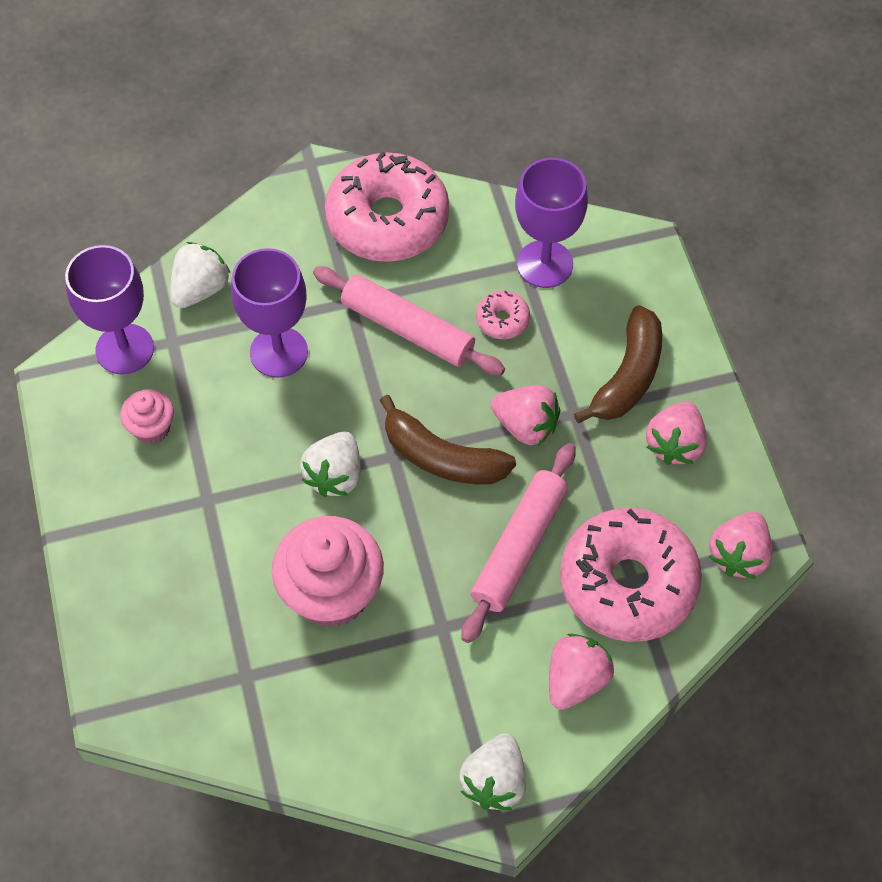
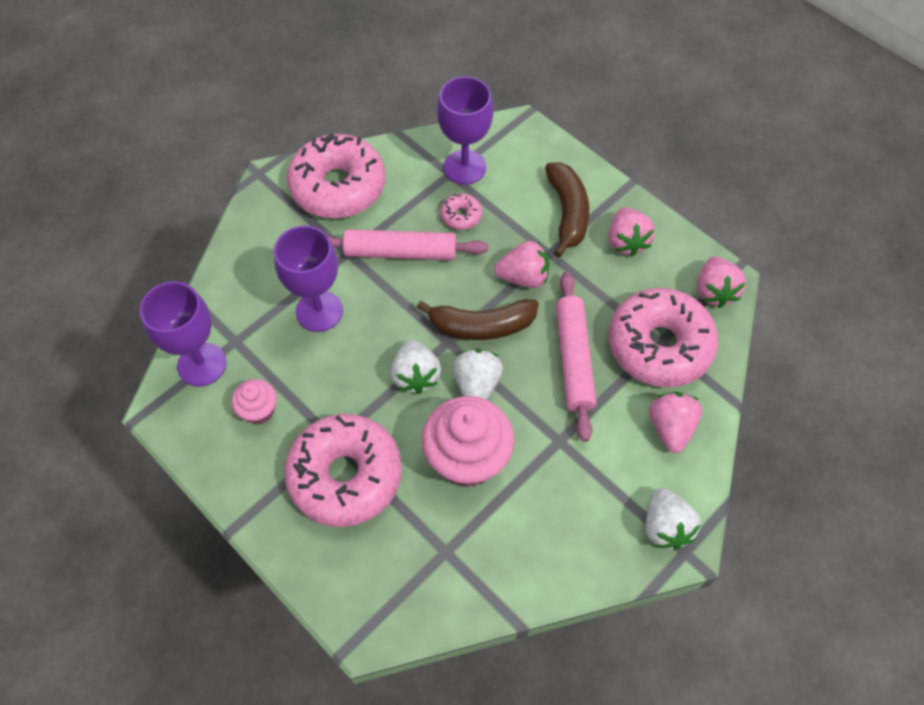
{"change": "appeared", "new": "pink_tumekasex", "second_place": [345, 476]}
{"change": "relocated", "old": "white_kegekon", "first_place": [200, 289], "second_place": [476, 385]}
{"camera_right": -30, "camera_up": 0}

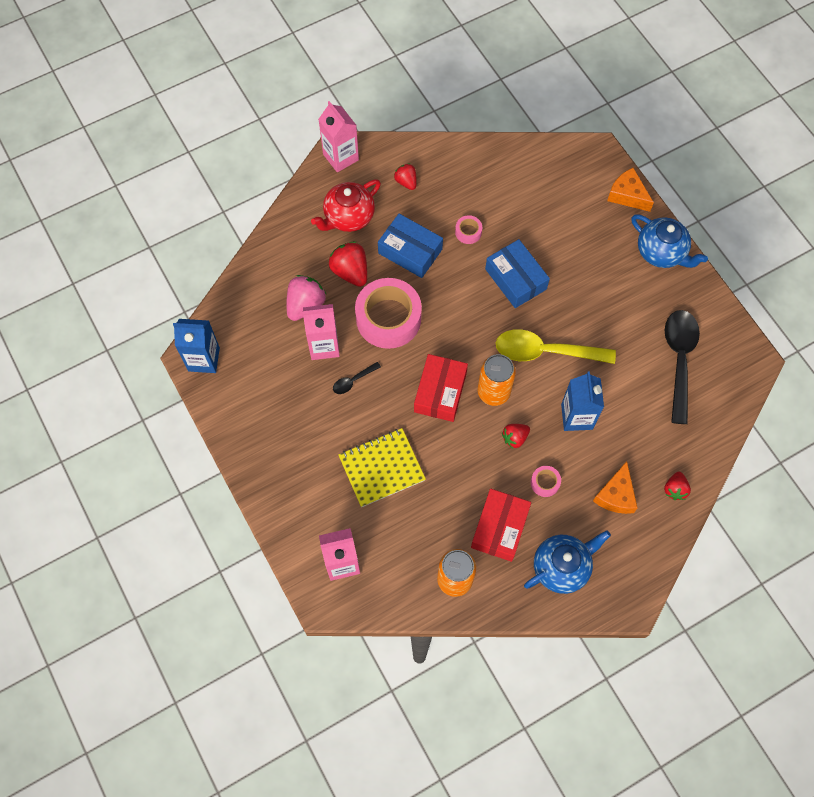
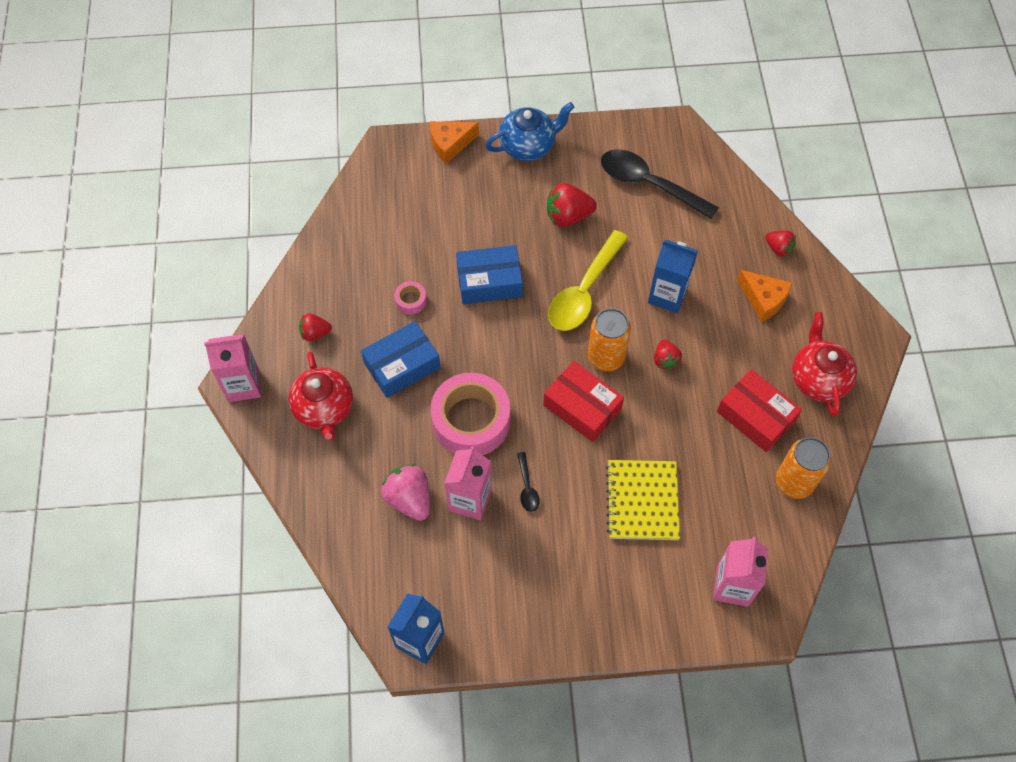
{"change": "missing", "old": "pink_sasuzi", "first_place": [545, 483]}
{"change": "relocated", "old": "red_kegekon", "first_place": [350, 271], "second_place": [568, 216]}
{"change": "colour", "old": "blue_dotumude", "new": "red_dotumude", "first_place": [562, 567], "second_place": [818, 379]}
{"camera_right": -65, "camera_up": -5}

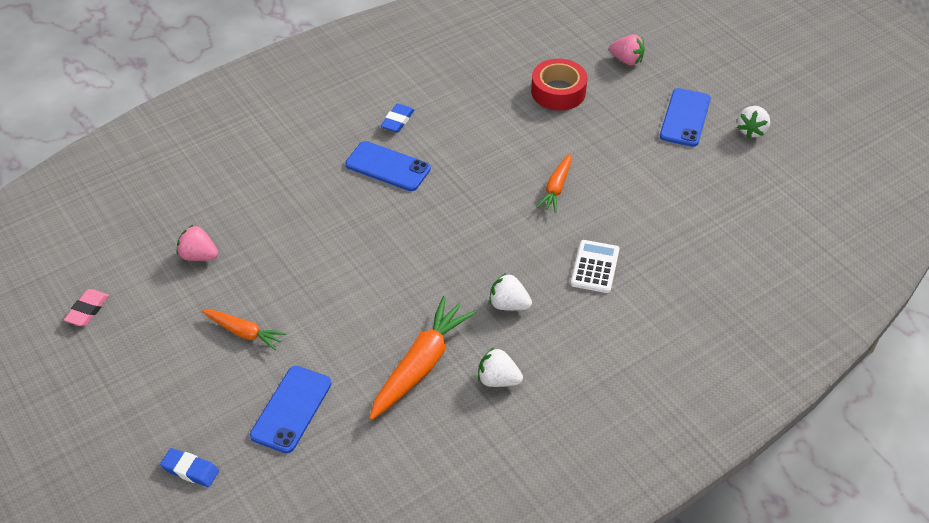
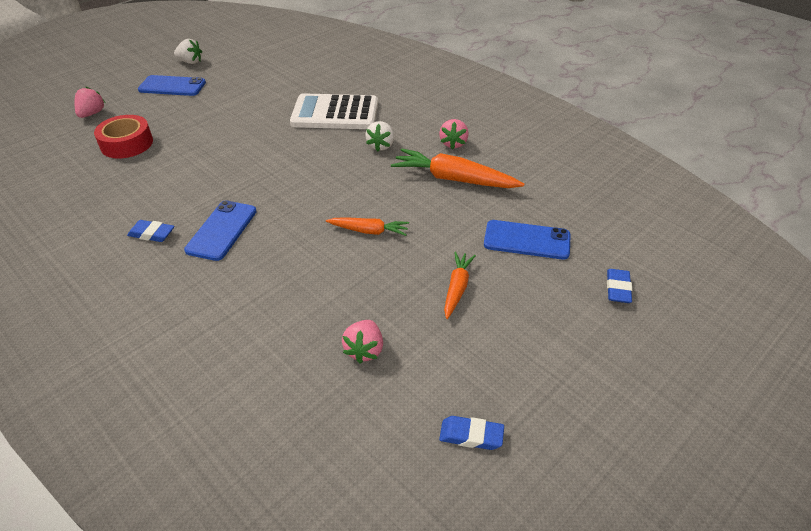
{"change": "relocated", "old": "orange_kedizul", "first_place": [556, 188], "second_place": [369, 231]}
{"change": "colour", "old": "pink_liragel", "new": "blue_liragel", "first_place": [87, 310], "second_place": [471, 435]}
{"change": "colour", "old": "white_kegekon", "new": "pink_kegekon", "first_place": [498, 380], "second_place": [453, 143]}
{"change": "size", "old": "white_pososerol", "first_place": [595, 267], "second_place": [335, 113], "factor": 1.8}
{"camera_right": -100, "camera_up": -5}

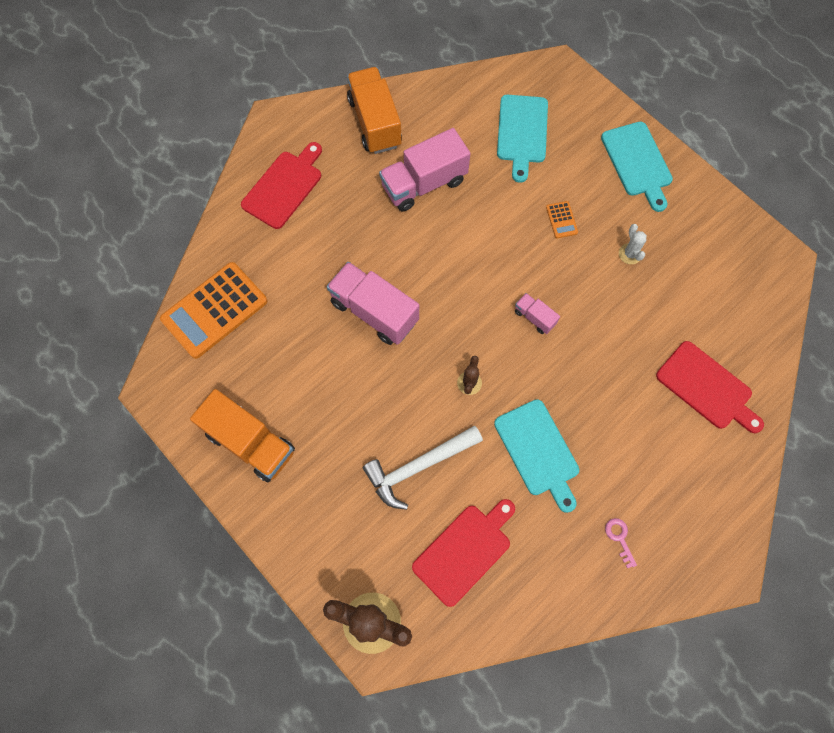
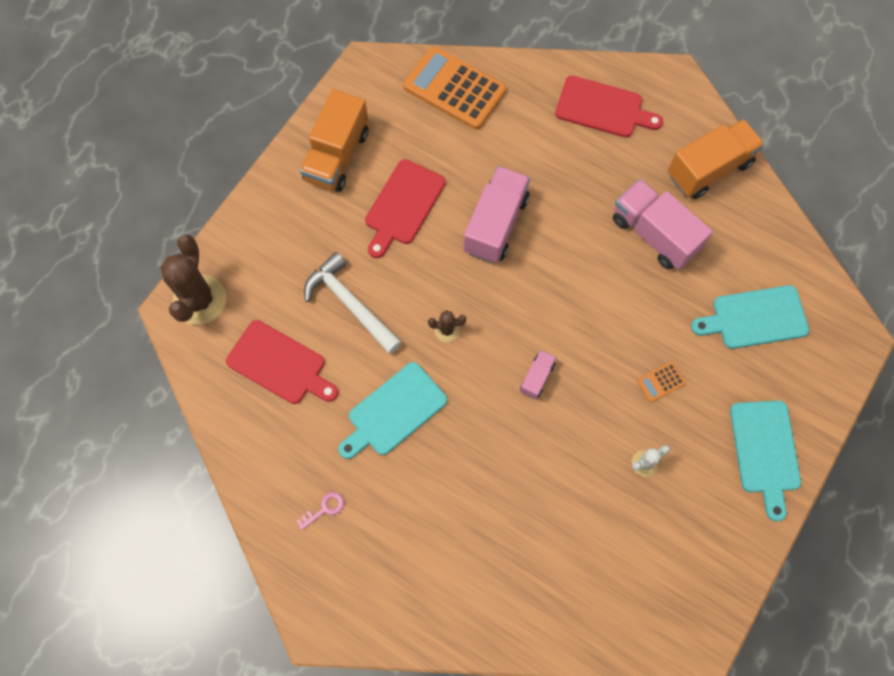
{"change": "relocated", "old": "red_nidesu", "first_place": [707, 388], "second_place": [403, 206]}
{"change": "spun", "old": "turquoise_nidesu", "first_place": [637, 162], "second_place": [765, 451], "degrees": -60}
{"camera_right": 75, "camera_up": 0}

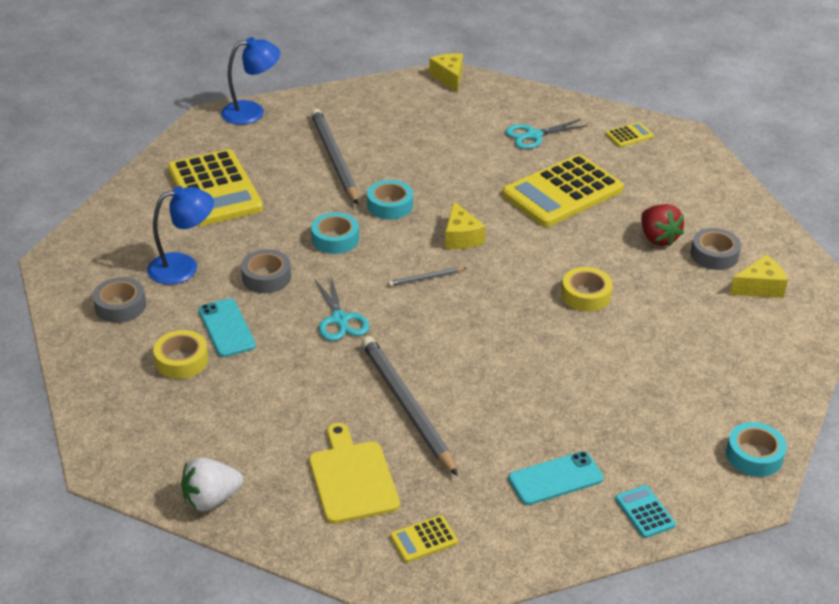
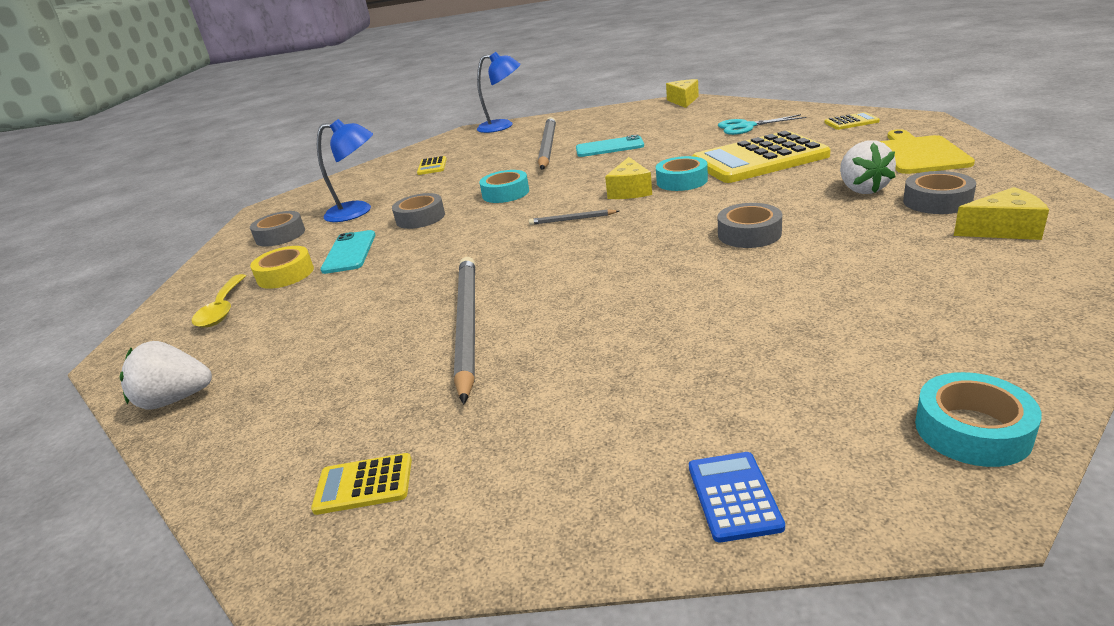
{"change": "missing", "old": "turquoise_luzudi", "first_place": [340, 319]}
{"change": "appeared", "new": "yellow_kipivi", "second_place": [222, 309]}
{"change": "relocated", "old": "yellow_nidesu", "first_place": [352, 478], "second_place": [919, 154]}
{"change": "relocated", "old": "turquoise_sasuzi", "first_place": [390, 205], "second_place": [682, 181]}
{"change": "relocated", "old": "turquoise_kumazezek", "first_place": [555, 478], "second_place": [609, 147]}
{"change": "colour", "old": "yellow_sasuzi", "new": "grey_sasuzi", "first_place": [586, 295], "second_place": [749, 234]}
{"change": "colour", "old": "turquoise_pososerol", "new": "blue_pososerol", "first_place": [644, 512], "second_place": [733, 496]}
{"change": "colour", "old": "red_kegekon", "new": "white_kegekon", "first_place": [658, 238], "second_place": [862, 189]}
{"change": "size", "old": "yellow_pososerol", "first_place": [215, 189], "second_place": [432, 166], "factor": 0.41}
{"camera_right": 25, "camera_up": -10}

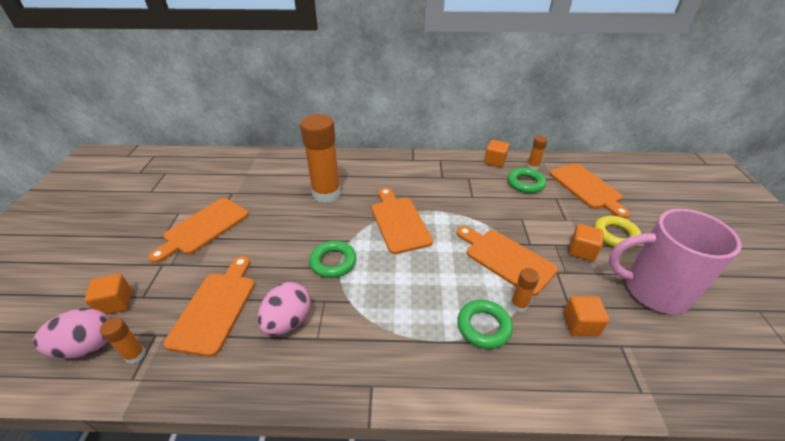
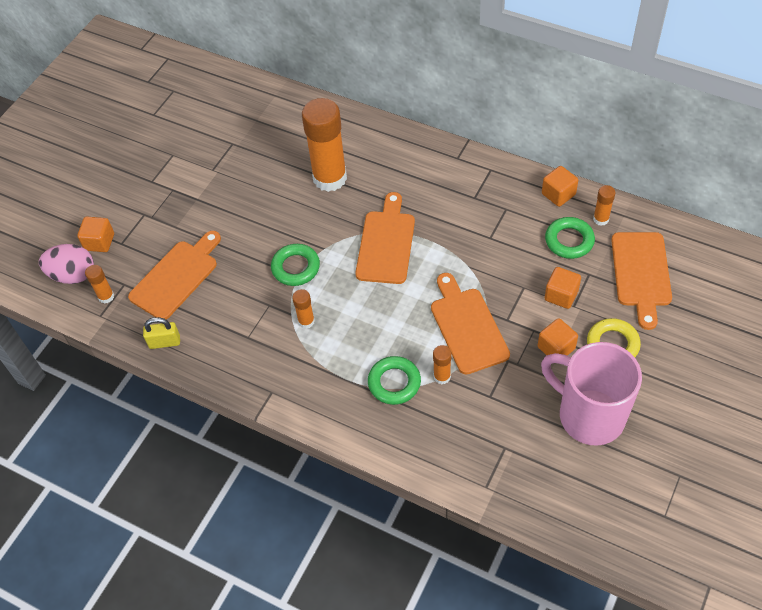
{"change": "missing", "old": "orange_nidesu", "first_place": [203, 228]}
{"change": "missing", "old": "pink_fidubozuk", "first_place": [288, 321]}
{"change": "appeared", "new": "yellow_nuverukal", "second_place": [164, 342]}
{"change": "appeared", "new": "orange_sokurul", "second_place": [306, 321]}
{"change": "relocated", "old": "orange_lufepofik", "first_place": [580, 324], "second_place": [561, 295]}
{"camera_right": 30, "camera_up": 15}

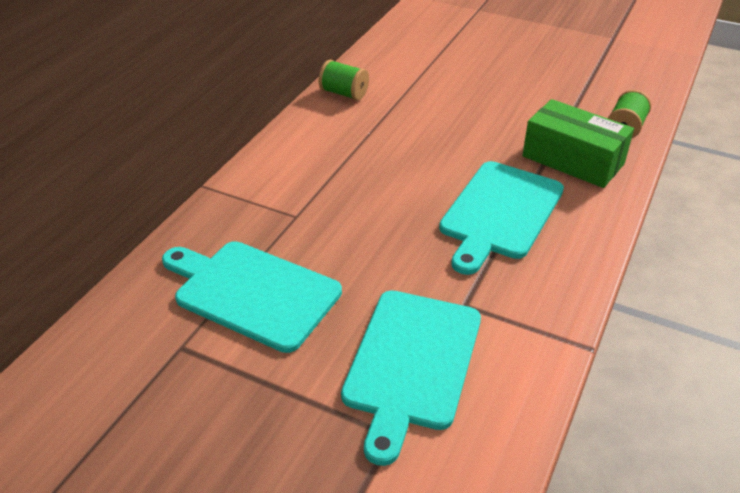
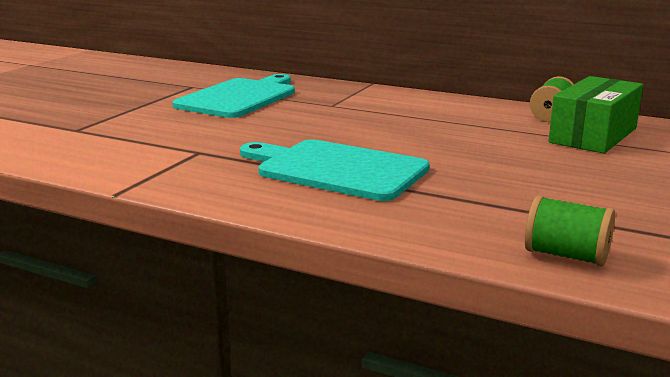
{"change": "missing", "old": "turquoise_nidesu", "first_place": [411, 363]}
{"change": "relocated", "old": "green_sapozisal", "first_place": [573, 160], "second_place": [593, 135]}
{"camera_right": 90, "camera_up": -20}

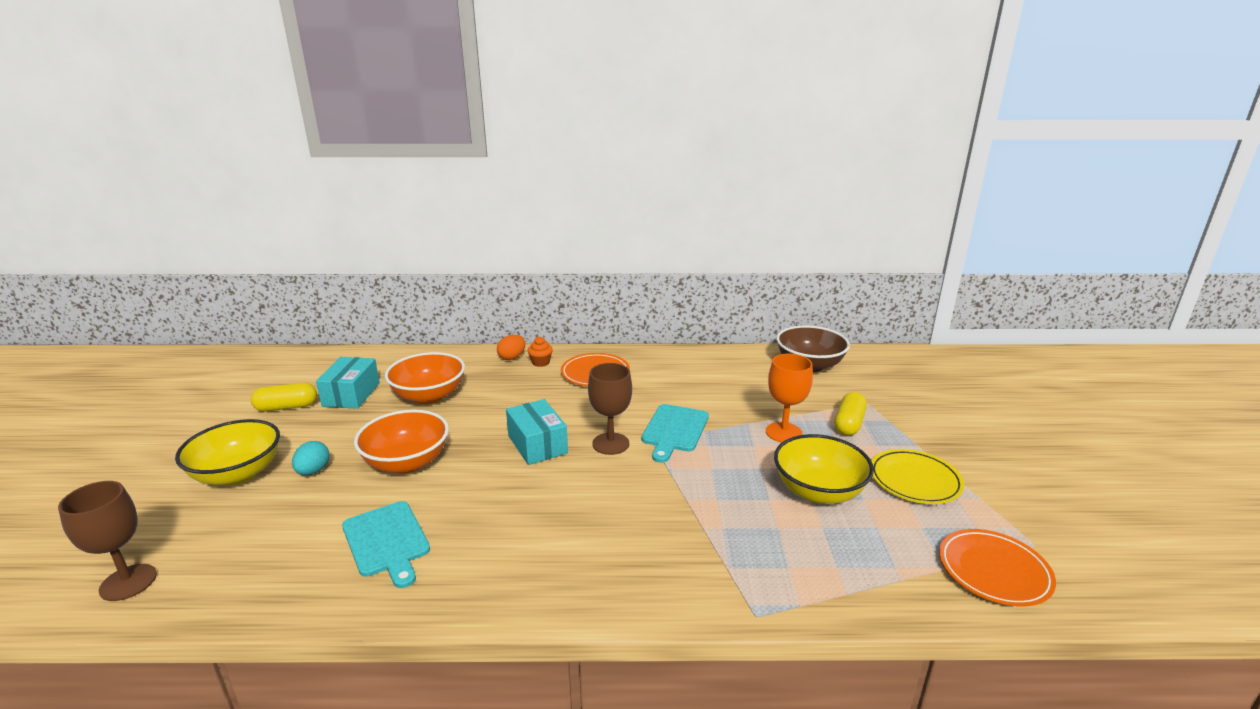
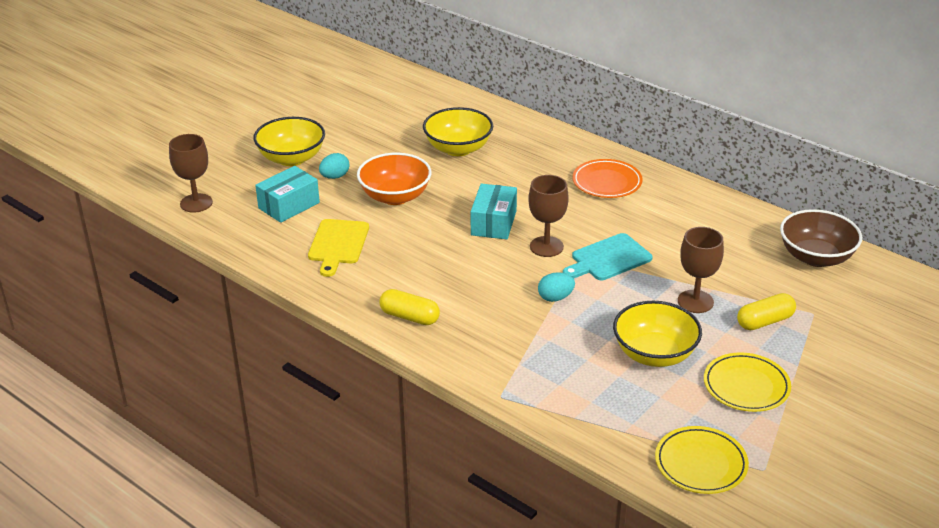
{"change": "missing", "old": "orange_fidubozuk", "first_place": [512, 357]}
{"change": "missing", "old": "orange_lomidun", "first_place": [540, 362]}
{"change": "appeared", "new": "turquoise_fidubozuk", "second_place": [555, 298]}
{"change": "relocated", "old": "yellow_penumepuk", "first_place": [287, 407], "second_place": [409, 317]}
{"change": "relocated", "old": "turquoise_sapozisal", "first_place": [351, 394], "second_place": [289, 205]}
{"change": "colour", "old": "turquoise_nidesu", "new": "yellow_nidesu", "first_place": [387, 541], "second_place": [338, 244]}
{"change": "colour", "old": "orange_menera", "new": "yellow_menera", "first_place": [429, 396], "second_place": [458, 149]}
{"change": "colour", "old": "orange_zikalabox", "new": "brown_zikalabox", "first_place": [783, 432], "second_place": [695, 301]}
{"change": "colour", "old": "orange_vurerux", "new": "yellow_vurerux", "first_place": [993, 571], "second_place": [700, 464]}
{"camera_right": 40, "camera_up": 10}

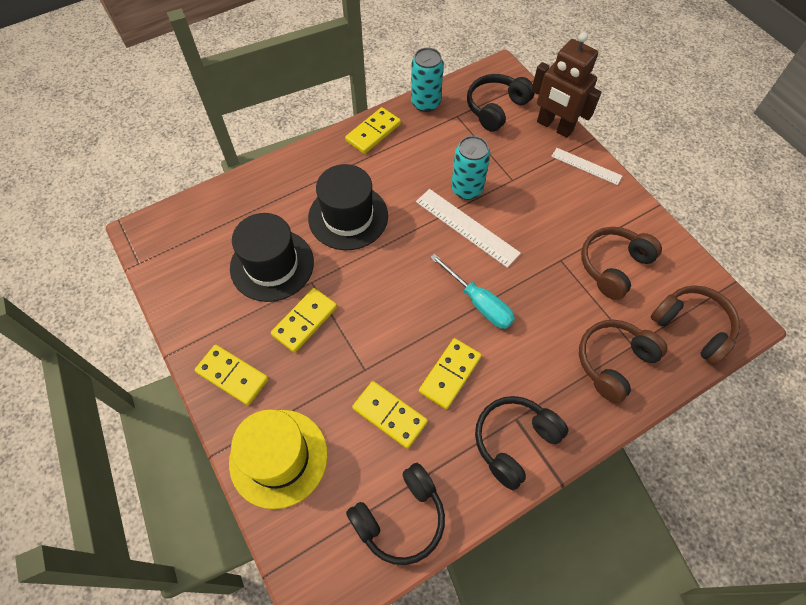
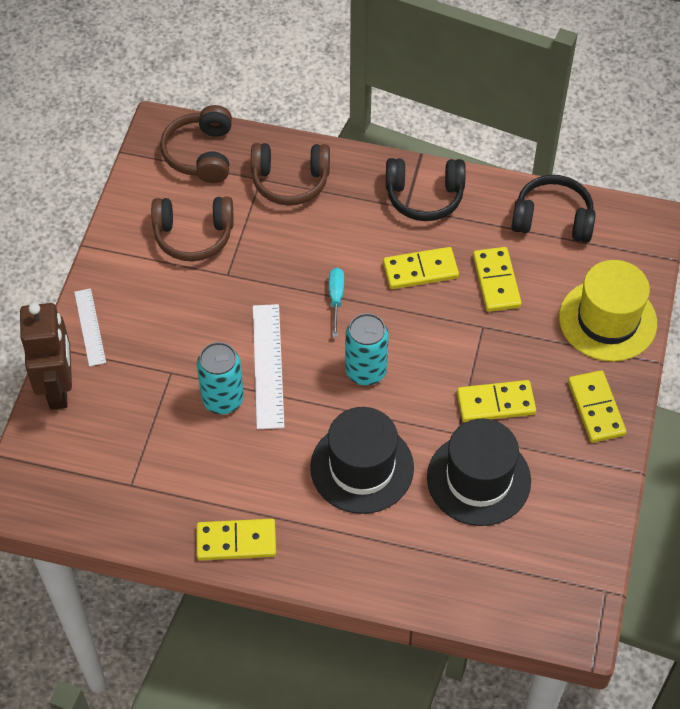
{"change": "missing", "old": "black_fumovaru", "first_place": [496, 108]}
{"change": "relocated", "old": "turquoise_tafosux", "first_place": [425, 103], "second_place": [366, 371]}
{"change": "size", "old": "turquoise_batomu", "first_place": [479, 302], "second_place": [336, 299], "factor": 0.67}
{"camera_right": -135, "camera_up": -5}

